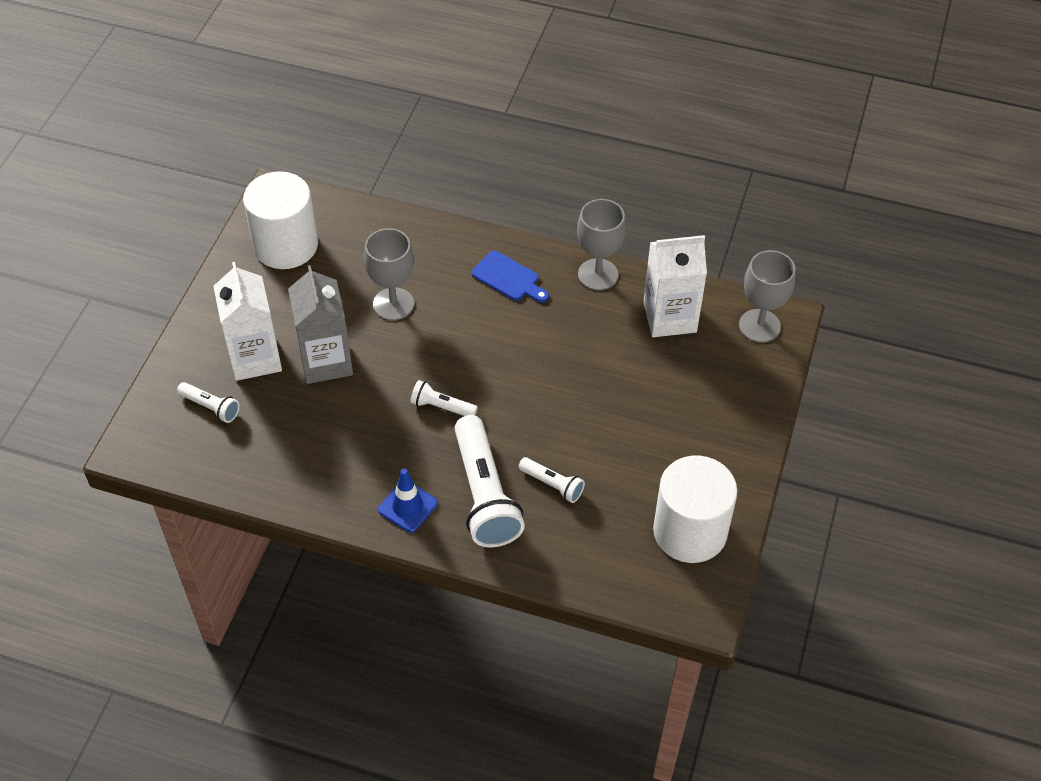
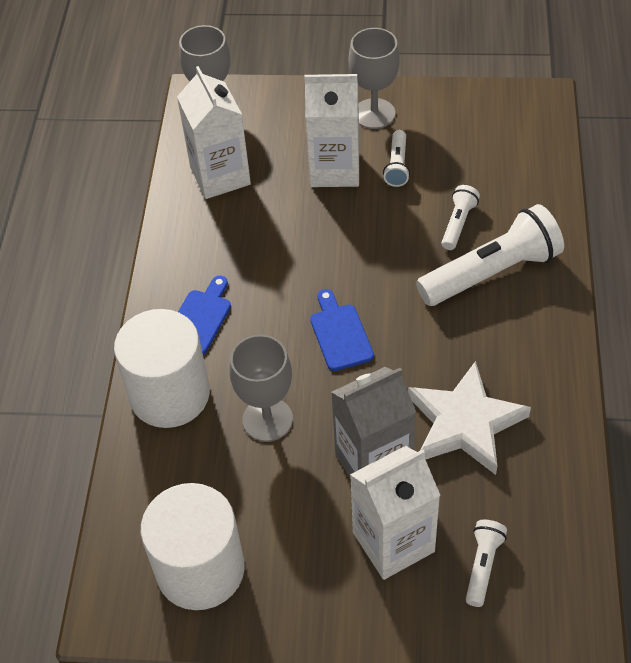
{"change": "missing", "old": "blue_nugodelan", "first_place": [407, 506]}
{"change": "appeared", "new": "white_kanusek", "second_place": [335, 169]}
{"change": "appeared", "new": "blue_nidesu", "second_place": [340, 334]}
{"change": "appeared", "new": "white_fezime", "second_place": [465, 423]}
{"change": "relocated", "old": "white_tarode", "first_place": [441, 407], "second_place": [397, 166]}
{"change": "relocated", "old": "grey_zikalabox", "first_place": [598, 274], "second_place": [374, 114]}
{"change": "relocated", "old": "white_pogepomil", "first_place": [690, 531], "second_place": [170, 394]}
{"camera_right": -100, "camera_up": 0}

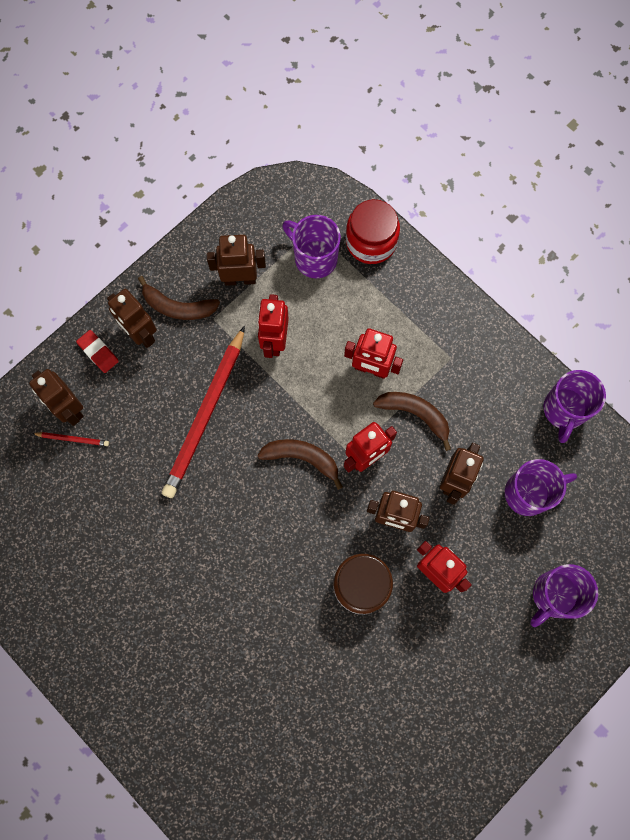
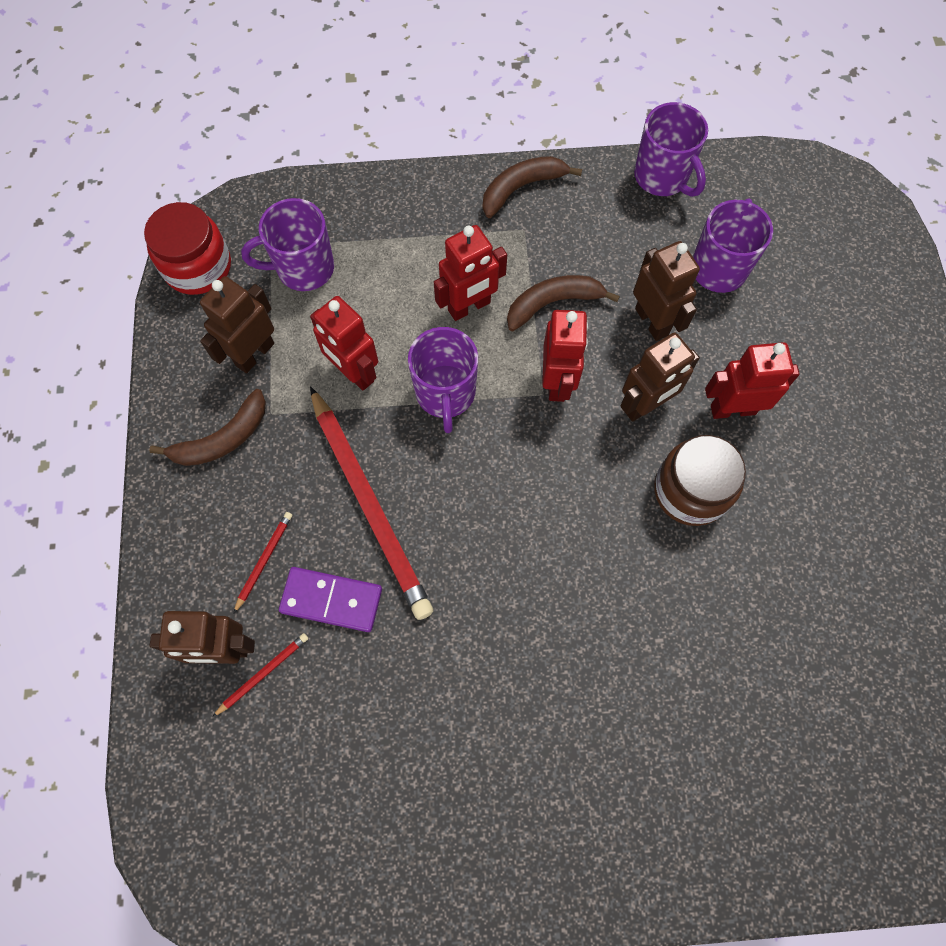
{"change": "missing", "old": "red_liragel", "first_place": [98, 352]}
{"change": "missing", "old": "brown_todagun", "first_place": [141, 334]}
{"change": "appeared", "new": "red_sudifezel", "second_place": [264, 561]}
{"change": "appeared", "new": "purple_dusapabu", "second_place": [331, 600]}
{"change": "relocated", "old": "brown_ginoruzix", "first_place": [302, 458], "second_place": [521, 188]}
{"change": "relocated", "old": "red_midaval", "first_place": [371, 241], "second_place": [198, 267]}
{"change": "relocated", "old": "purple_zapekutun", "first_place": [554, 595], "second_place": [445, 394]}
{"camera_right": -50, "camera_up": -5}

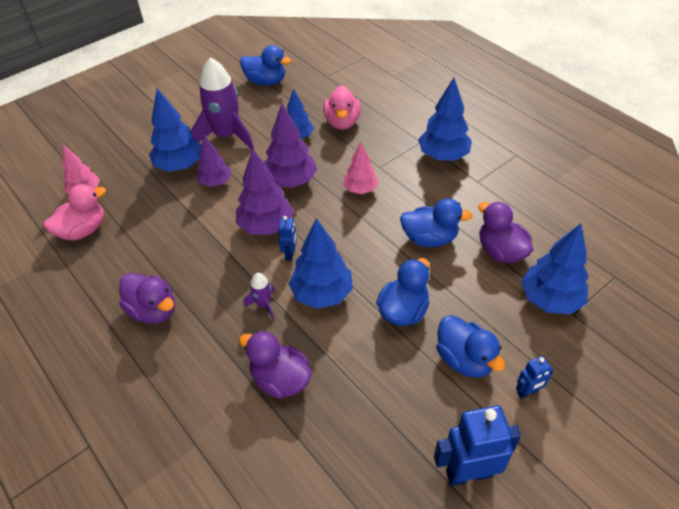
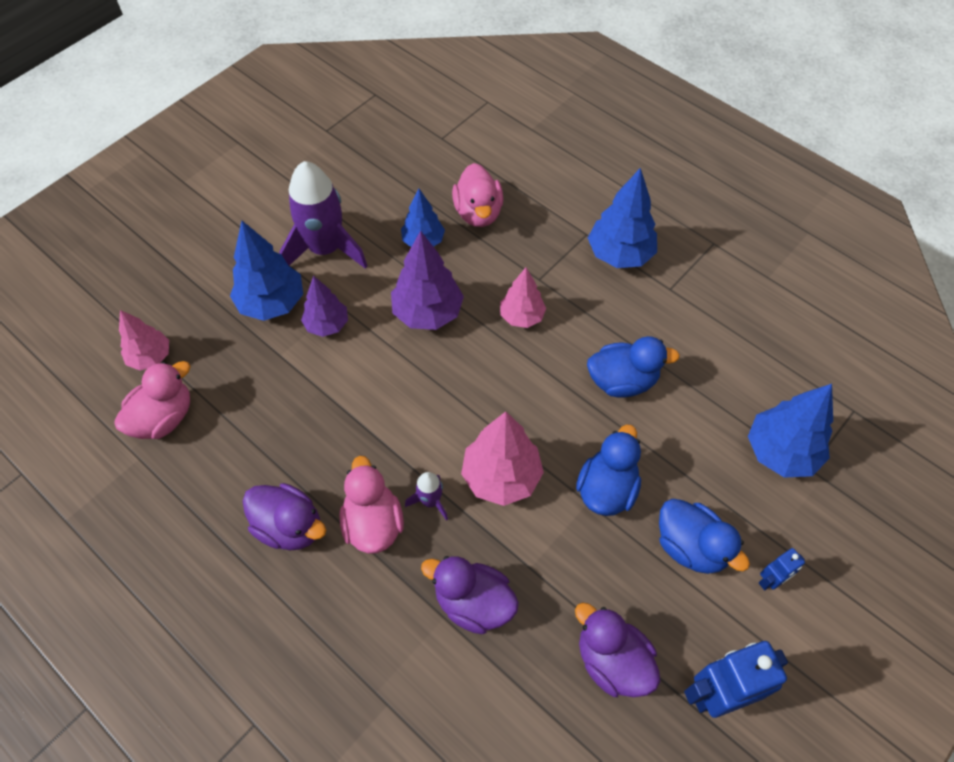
{"change": "missing", "old": "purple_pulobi", "first_place": [266, 226]}
{"change": "missing", "old": "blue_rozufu", "first_place": [266, 82]}
{"change": "missing", "old": "blue_todagun", "first_place": [290, 254]}
{"change": "appeared", "new": "pink_rozufu", "second_place": [373, 523]}
{"change": "relocated", "old": "purple_rozufu", "first_place": [500, 251], "second_place": [612, 661]}
{"change": "colour", "old": "blue_pulobi", "new": "pink_pulobi", "first_place": [322, 294], "second_place": [501, 477]}
{"camera_right": -10, "camera_up": 10}

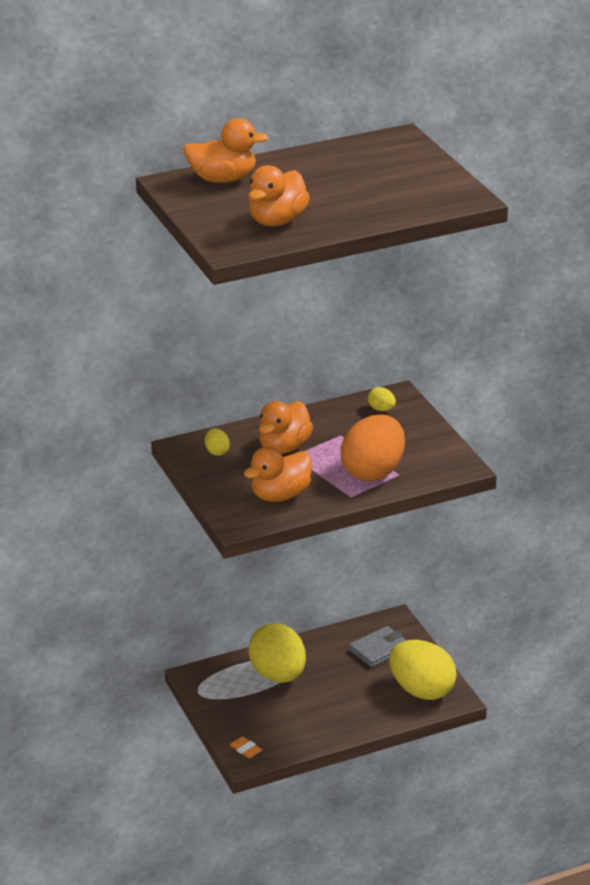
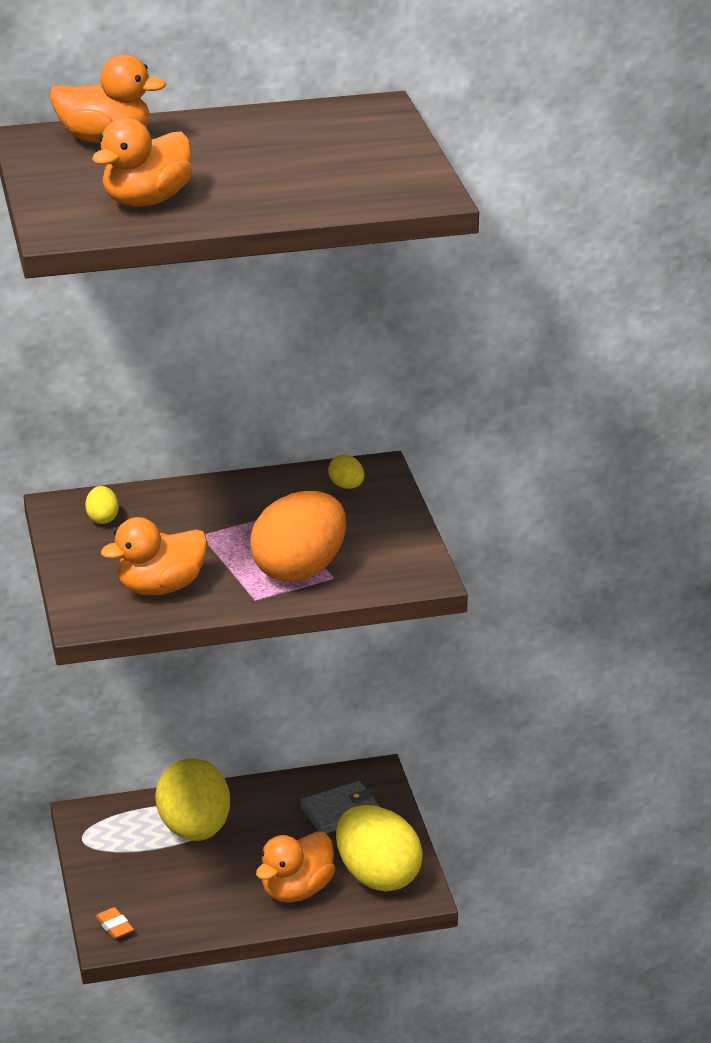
{"change": "relocated", "old": "orange_rozufu", "first_place": [284, 447], "second_place": [296, 890]}
{"camera_right": 10, "camera_up": 0}

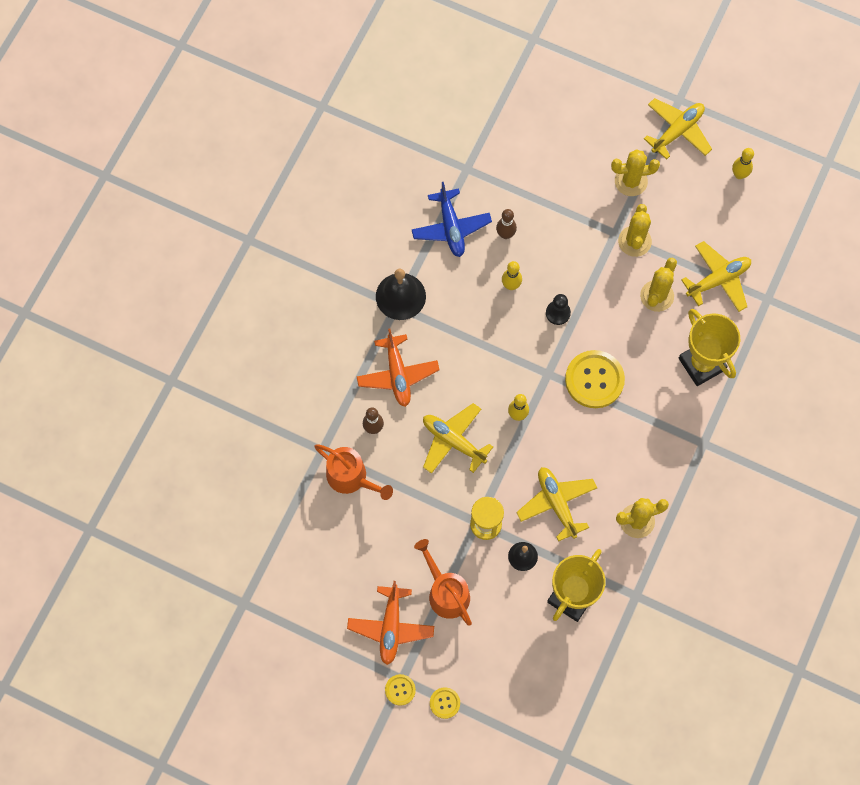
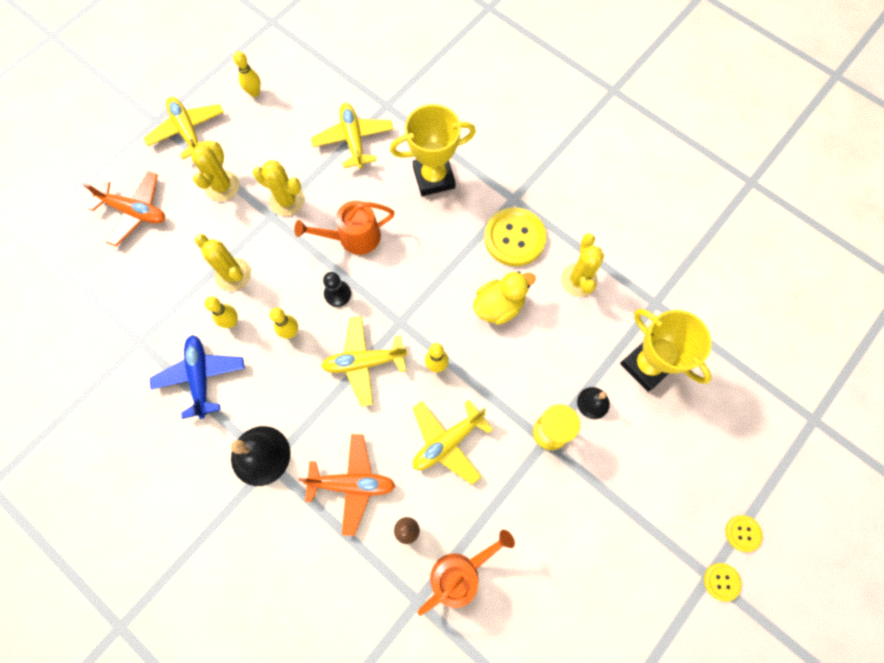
{"change": "appeared", "new": "yellow_rozufu", "second_place": [499, 306]}
{"change": "relocated", "old": "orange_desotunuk", "first_place": [391, 627], "second_place": [135, 212]}
{"change": "relocated", "old": "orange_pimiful", "first_place": [446, 592], "second_place": [354, 237]}
{"change": "relocated", "old": "yellow_desotunuk", "first_place": [557, 503], "second_place": [364, 362]}
{"change": "relocated", "old": "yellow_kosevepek", "first_place": [594, 380], "second_place": [514, 238]}
{"change": "relocated", "old": "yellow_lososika", "first_place": [657, 296], "second_place": [233, 274]}
{"change": "colour", "old": "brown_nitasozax", "new": "yellow_nitasozax", "first_place": [505, 234], "second_place": [231, 322]}
{"change": "spun", "old": "blue_desotunuk", "first_place": [451, 227], "second_place": [201, 377], "degrees": -105}
{"camera_right": -75, "camera_up": 0}

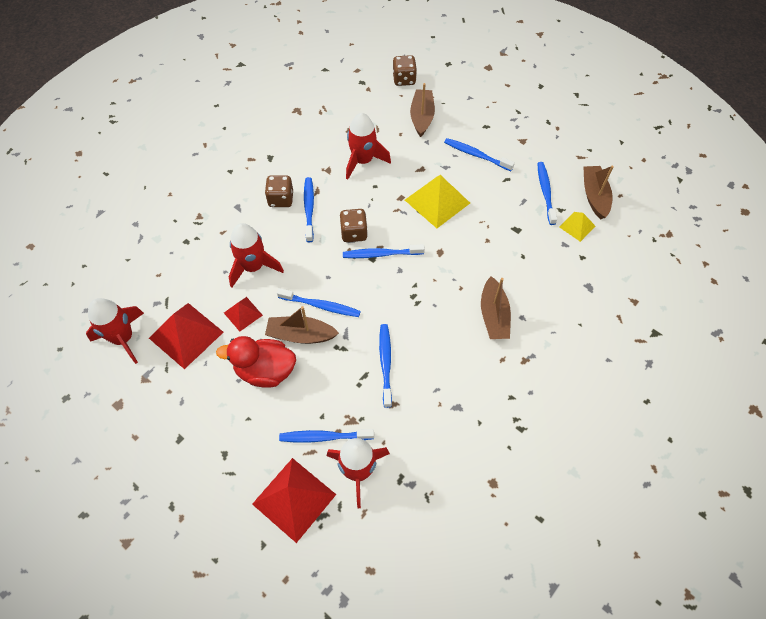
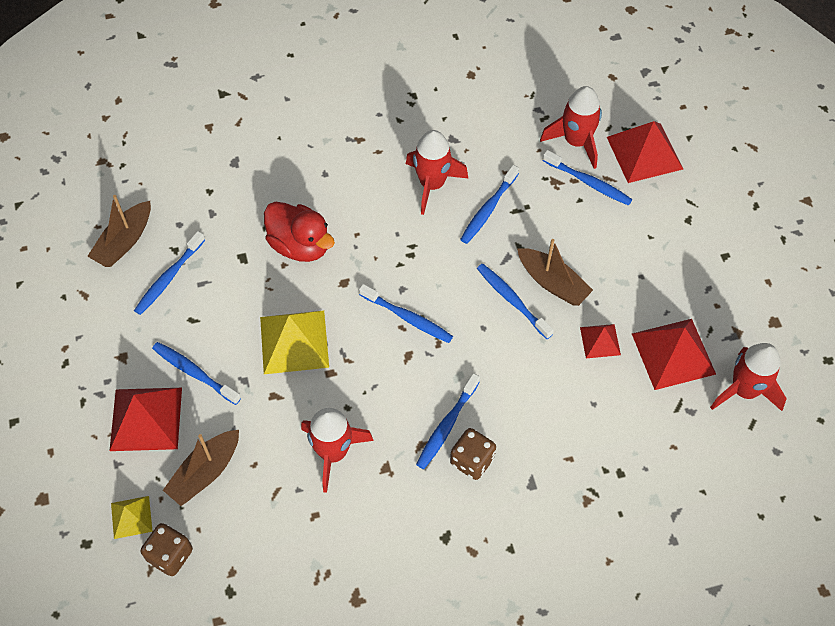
{"change": "missing", "old": "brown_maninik", "first_place": [354, 233]}
{"change": "missing", "old": "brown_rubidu", "first_place": [493, 315]}
{"change": "appeared", "new": "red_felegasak", "second_place": [146, 418]}
{"change": "relocated", "old": "red_rozufu", "first_place": [265, 371], "second_place": [300, 245]}
{"change": "relocated", "old": "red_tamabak", "first_place": [253, 267], "second_place": [432, 184]}
{"change": "relocated", "old": "yellow_felegasak", "first_place": [577, 226], "second_place": [131, 517]}
{"change": "spun", "old": "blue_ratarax", "first_place": [476, 155], "second_place": [194, 372], "degrees": 150}
{"camera_right": -145, "camera_up": 0}

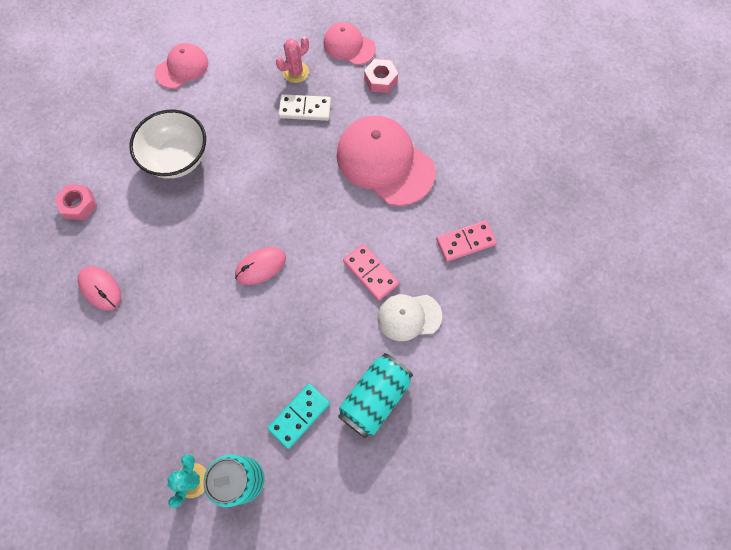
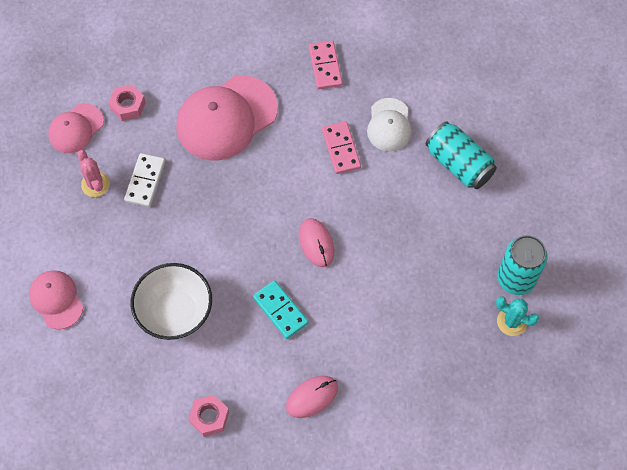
{"change": "relocated", "old": "turquoise_dusapabu", "first_place": [299, 415], "second_place": [280, 310]}
{"change": "spun", "old": "pink_dusapabu", "first_place": [371, 273], "second_place": [341, 149], "degrees": -75}
{"camera_right": -80, "camera_up": -5}

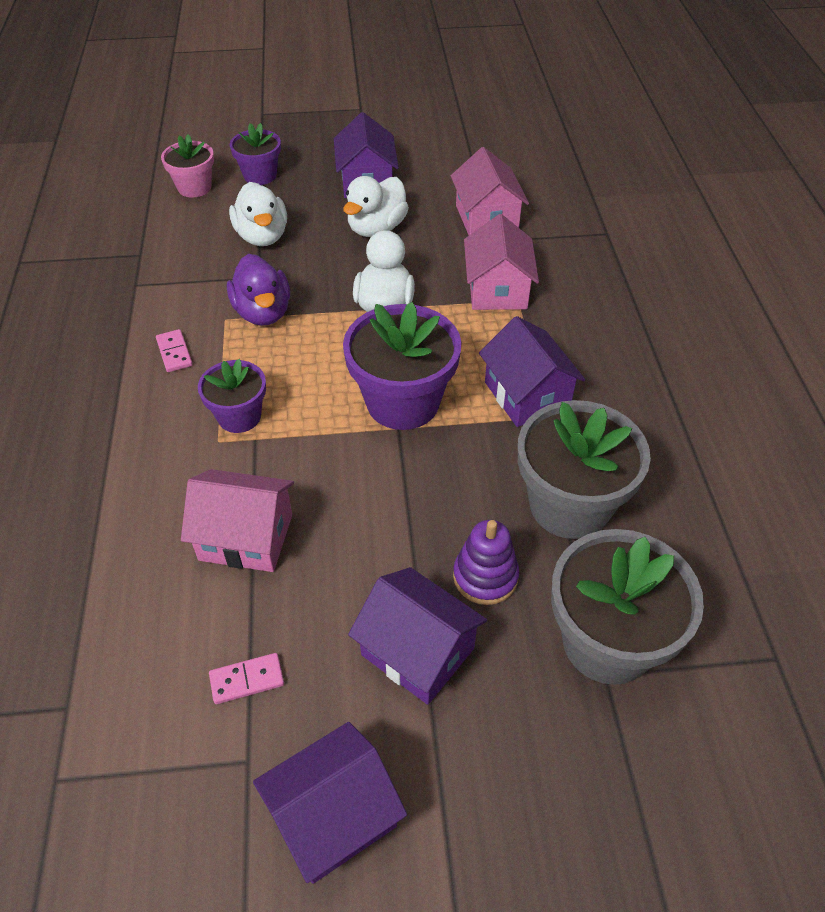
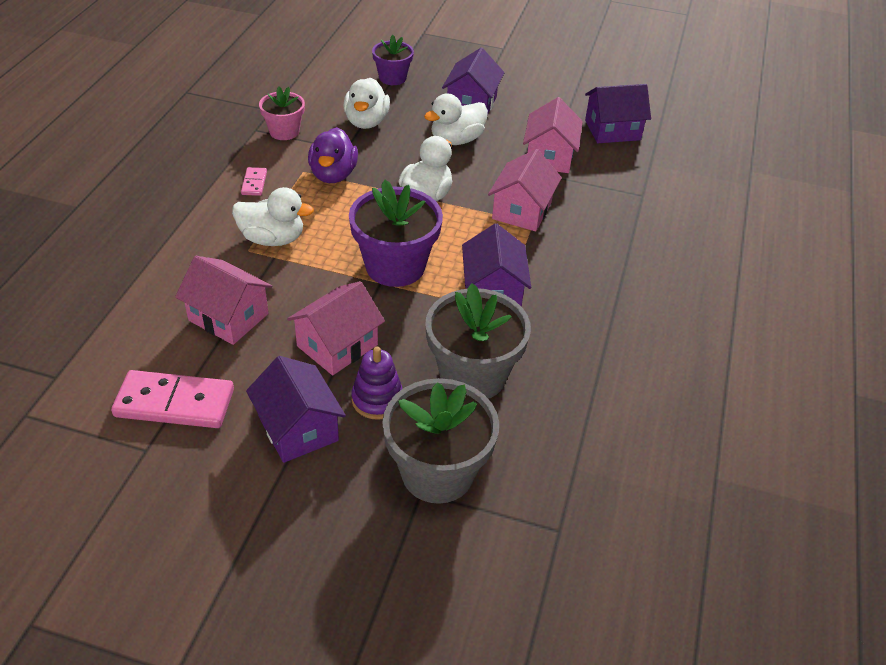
{"change": "appeared", "new": "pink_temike", "second_place": [337, 345]}
{"change": "relocated", "old": "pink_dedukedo", "first_place": [194, 187], "second_place": [284, 131]}
{"change": "relocated", "old": "purple_temike", "first_place": [333, 816], "second_place": [612, 130]}
{"change": "exchanged", "old": "purple_dedukedo", "new": "white_rozufu", "first_place": [239, 416], "second_place": [272, 239]}
{"change": "size", "old": "pink_dusapabu", "first_place": [247, 680], "second_place": [174, 403], "factor": 2.09}
{"camera_right": 20, "camera_up": -5}

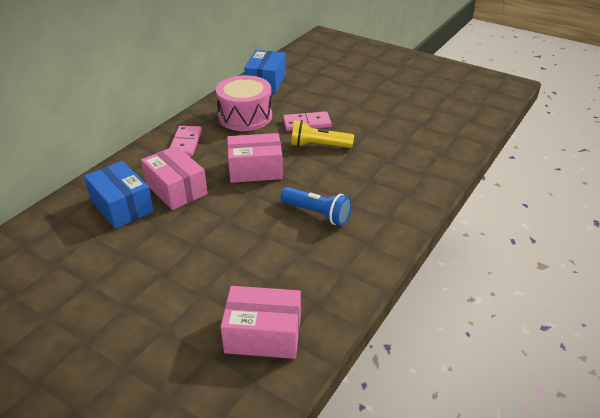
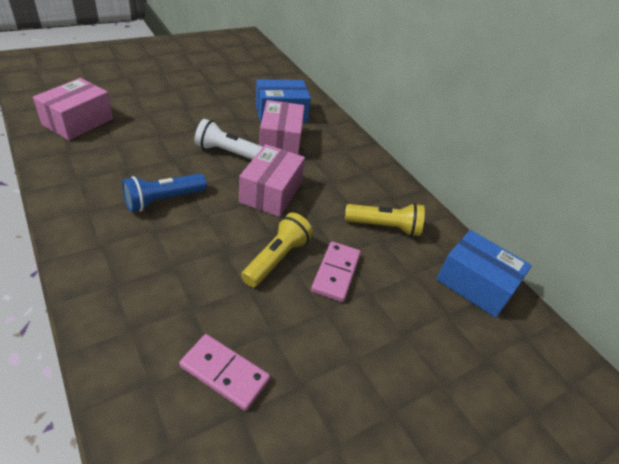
{"change": "appeared", "new": "white_tarode", "second_place": [227, 152]}
{"change": "relocated", "old": "pink_dusapabu", "first_place": [185, 143], "second_place": [225, 373]}
{"change": "exchanged", "old": "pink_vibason", "new": "yellow_tarode", "first_place": [245, 116], "second_place": [385, 227]}
{"change": "spun", "old": "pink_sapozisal", "first_place": [176, 189], "second_place": [280, 141], "degrees": -75}
{"camera_right": 110, "camera_up": 5}

